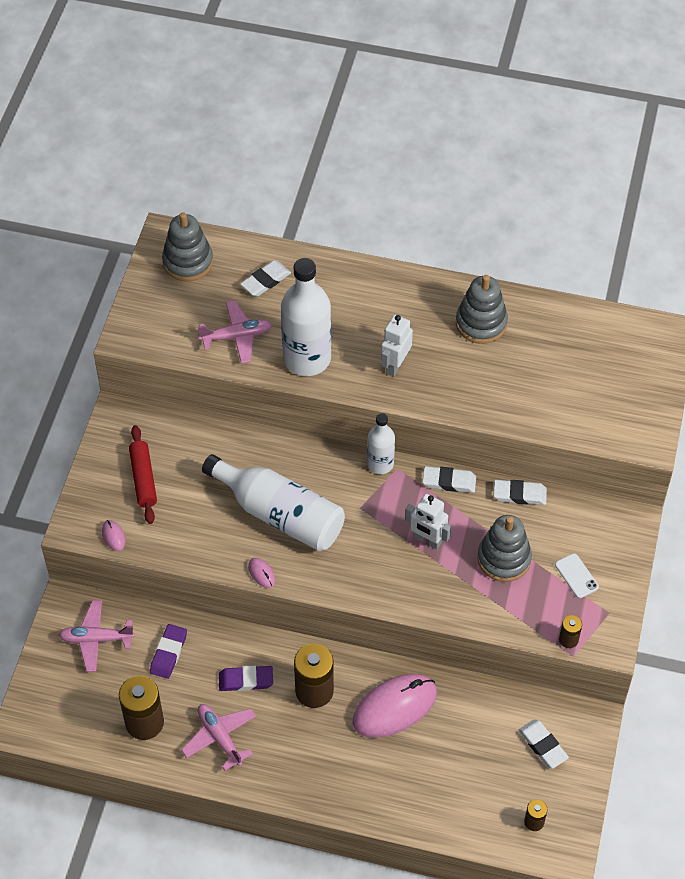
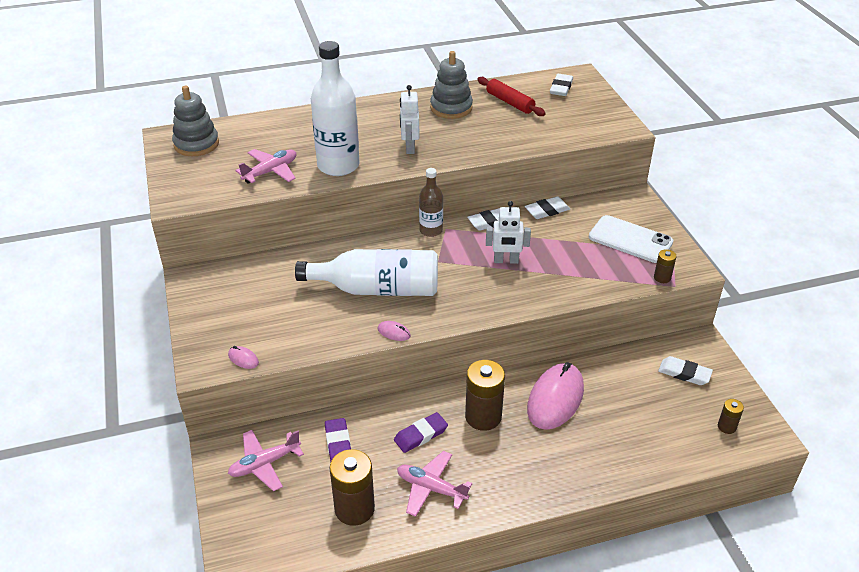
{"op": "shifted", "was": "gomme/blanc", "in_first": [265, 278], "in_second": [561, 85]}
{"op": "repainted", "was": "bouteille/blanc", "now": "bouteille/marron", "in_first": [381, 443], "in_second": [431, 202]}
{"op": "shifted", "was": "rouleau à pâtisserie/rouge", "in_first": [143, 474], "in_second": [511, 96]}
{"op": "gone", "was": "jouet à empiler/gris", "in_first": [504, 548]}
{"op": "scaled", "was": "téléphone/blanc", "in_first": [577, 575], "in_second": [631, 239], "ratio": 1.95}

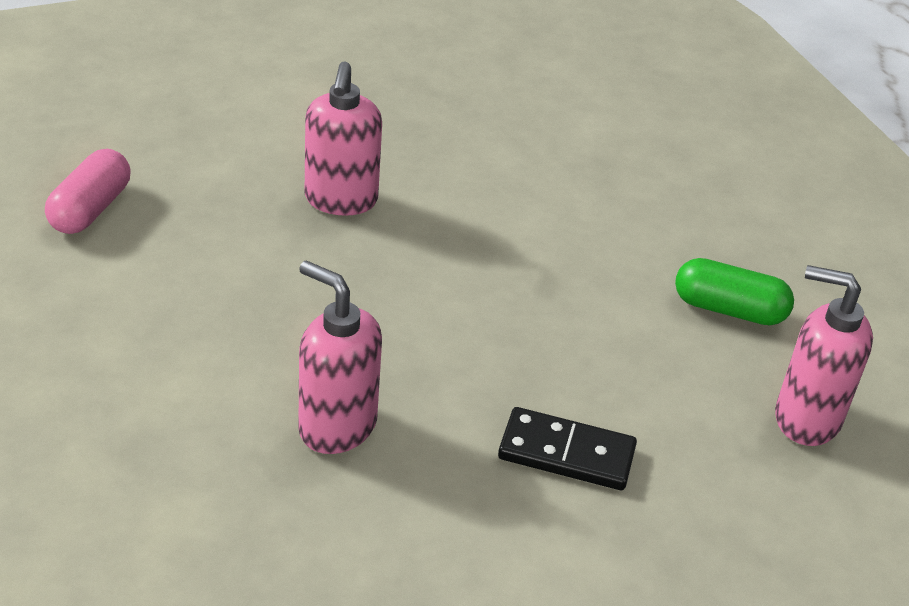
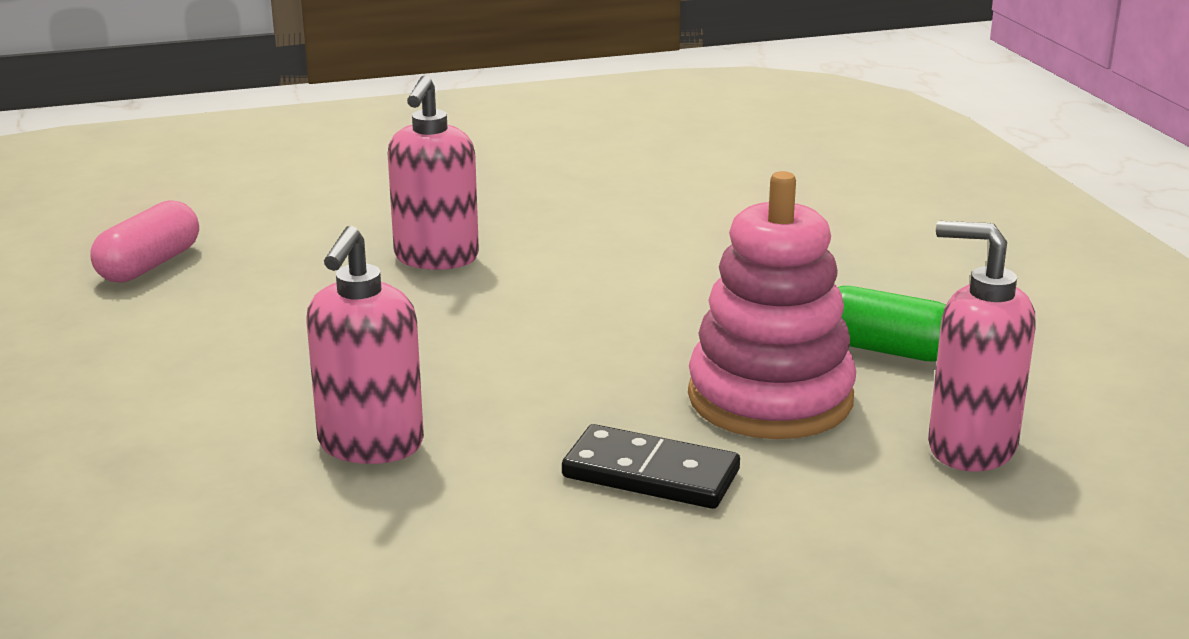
{"op": "rotated", "was": "distributeur de savon/rose", "in_first": [340, 357], "in_second": [365, 345], "clockwise": -120}
{"op": "new", "now": "jouet à empiler/rose", "in_second": [772, 305]}

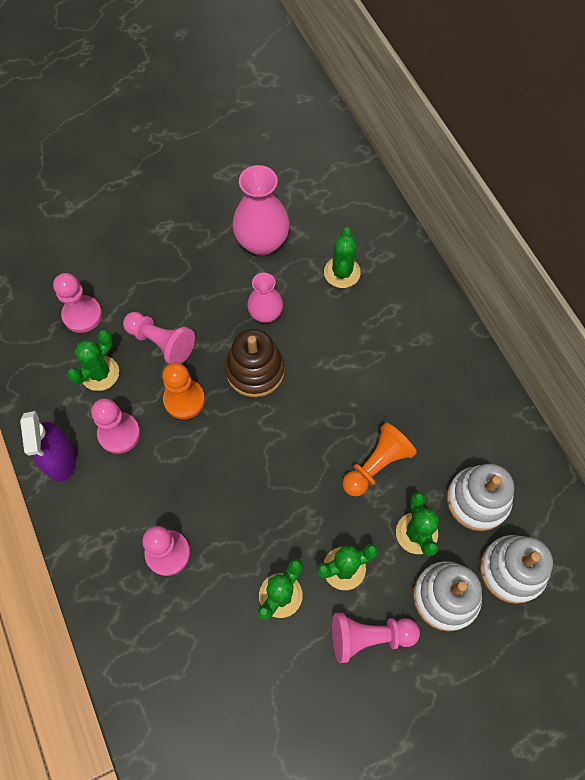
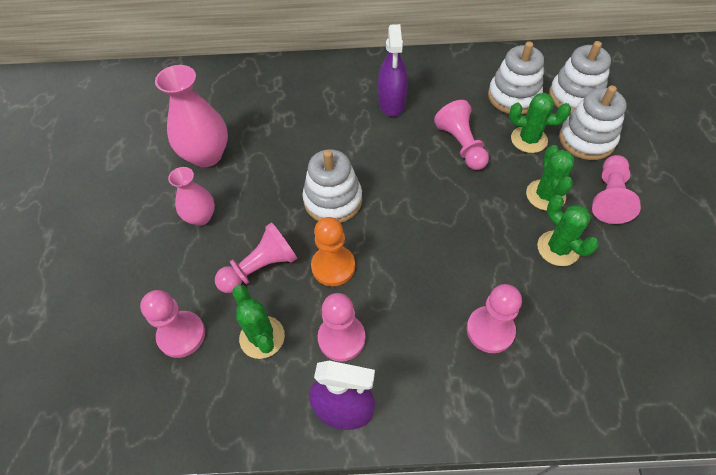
{"op": "gone", "was": "cactus/vert", "in_first": [342, 257]}
{"op": "shifted", "was": "vase/rose", "in_first": [265, 298], "in_second": [191, 196]}
{"op": "repainted", "was": "jouet à empiler/marron", "now": "jouet à empiler/blanc", "in_first": [255, 363], "in_second": [332, 186]}
{"op": "repainted", "was": "pion/orange", "now": "pion/rose", "in_first": [380, 459], "in_second": [461, 135]}
{"op": "new", "now": "vaporisateur/violet", "in_second": [393, 70]}

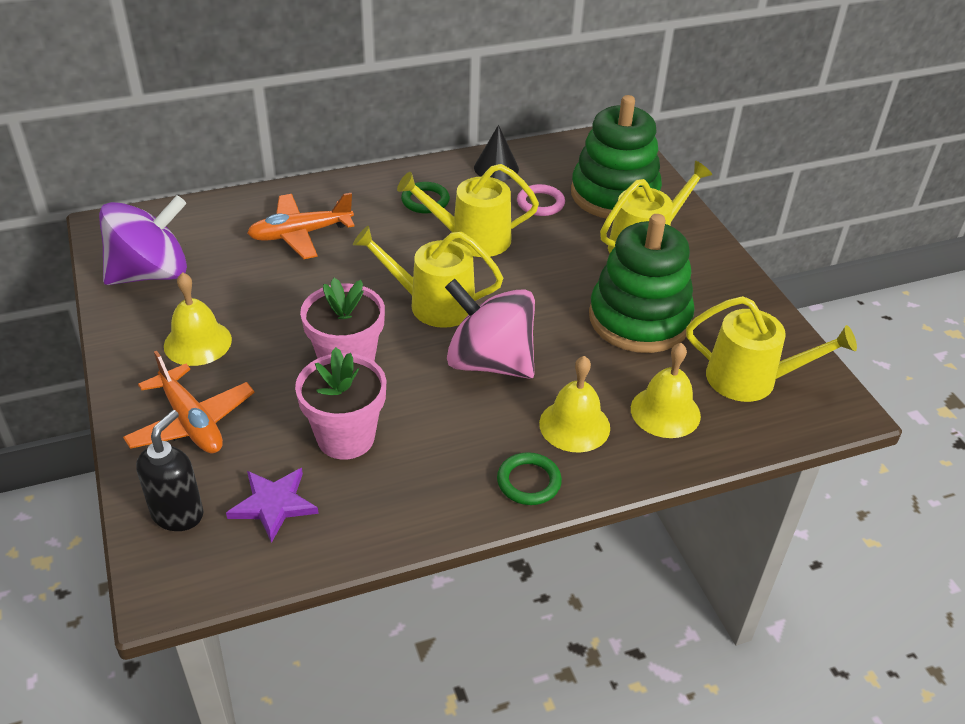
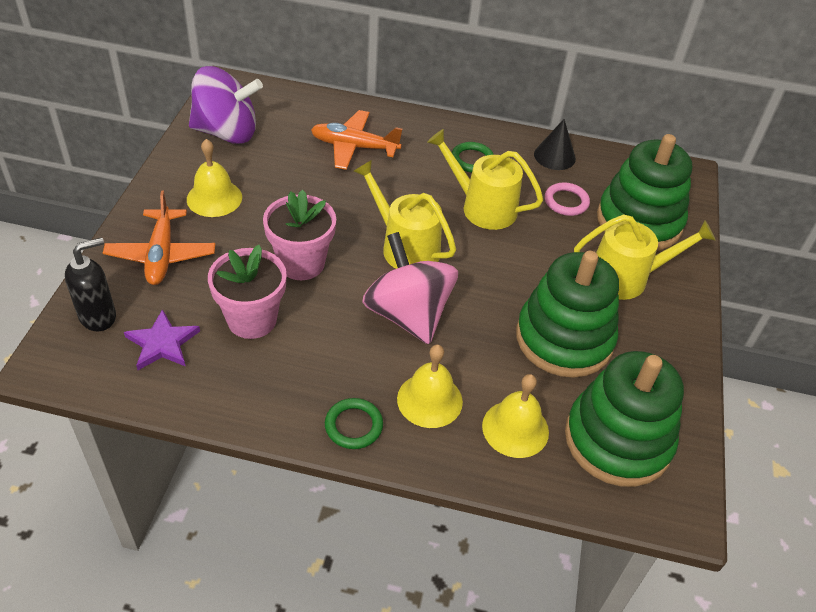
{"op": "swapped", "was": "arrosoir/jaune", "now": "jouet à empiler/vert", "in_first": [771, 349], "in_second": [624, 419]}

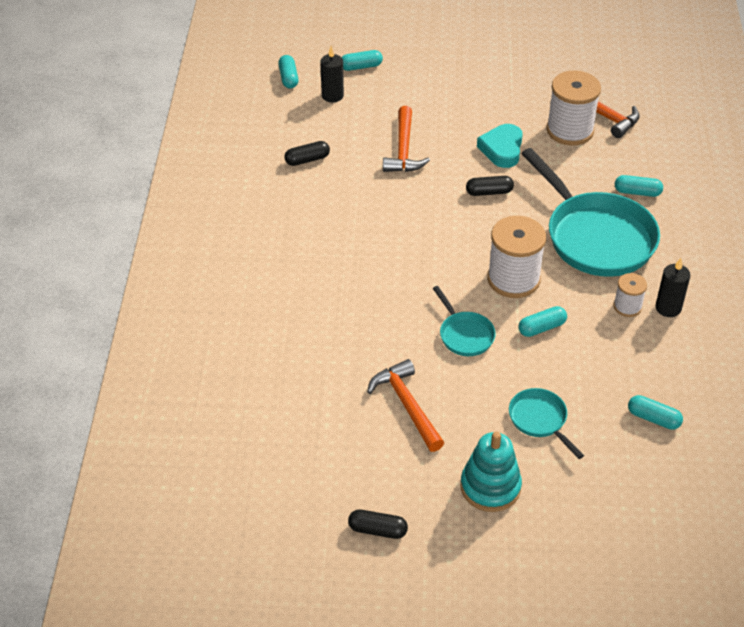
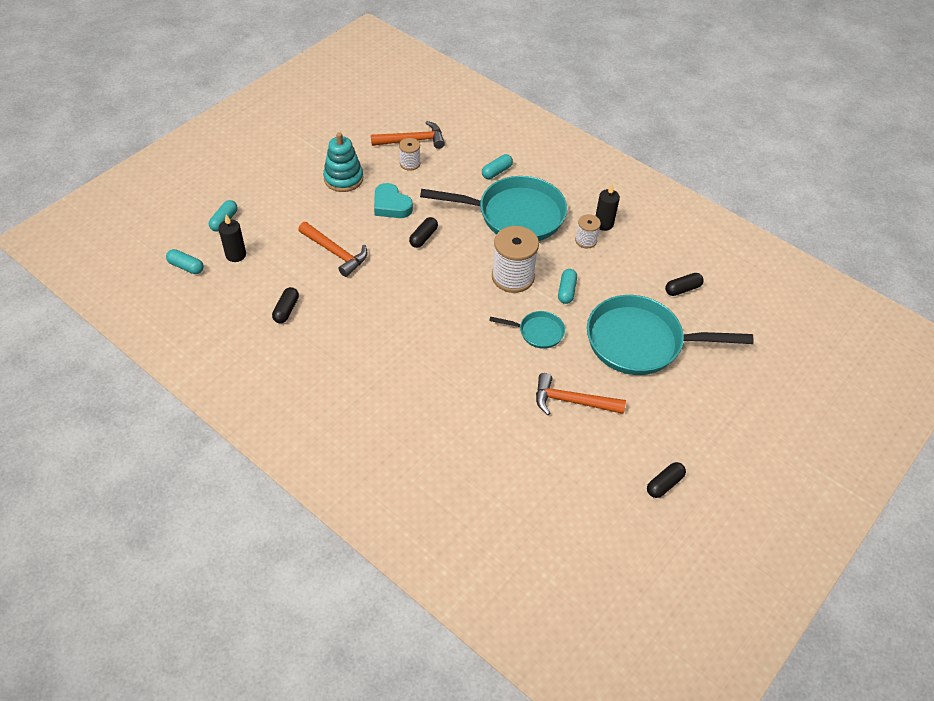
{"op": "scaled", "was": "bobine/blanc", "in_first": [573, 108], "in_second": [409, 154], "ratio": 0.53}
{"op": "scaled", "was": "poêle/turquoise", "in_first": [546, 423], "in_second": [670, 335], "ratio": 2.12}
{"op": "repainted", "was": "gélule/turquoise", "now": "gélule/noir", "in_first": [655, 412], "in_second": [684, 284]}
{"op": "shifted", "was": "jouet à empiler/turquoise", "in_first": [491, 472], "in_second": [343, 162]}

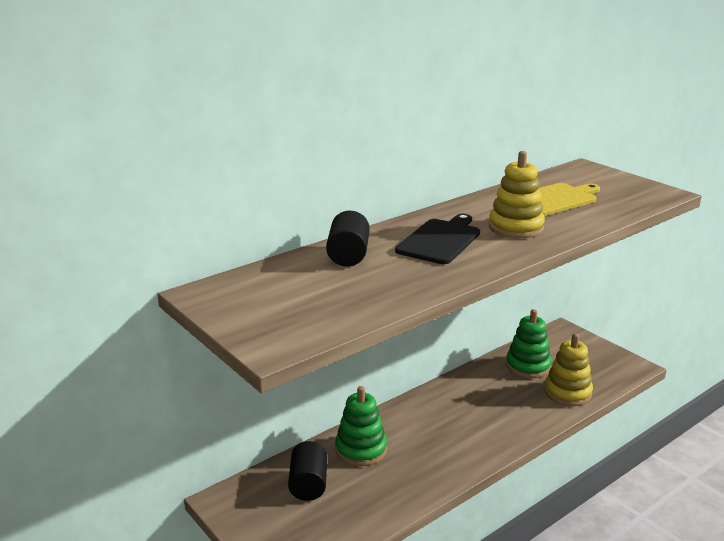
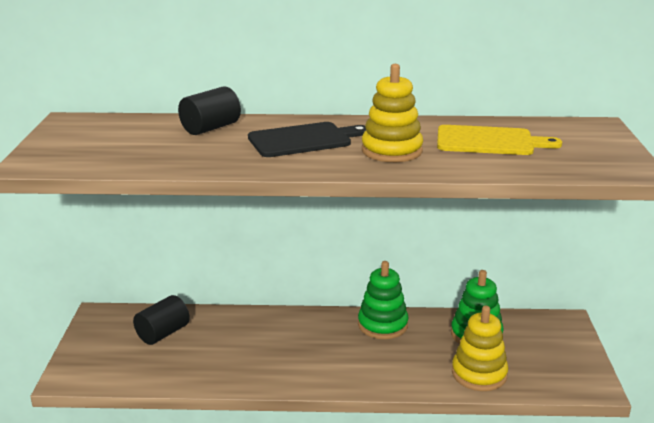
{"op": "shifted", "was": "jouet à empiler/vert", "in_first": [361, 426], "in_second": [383, 300]}

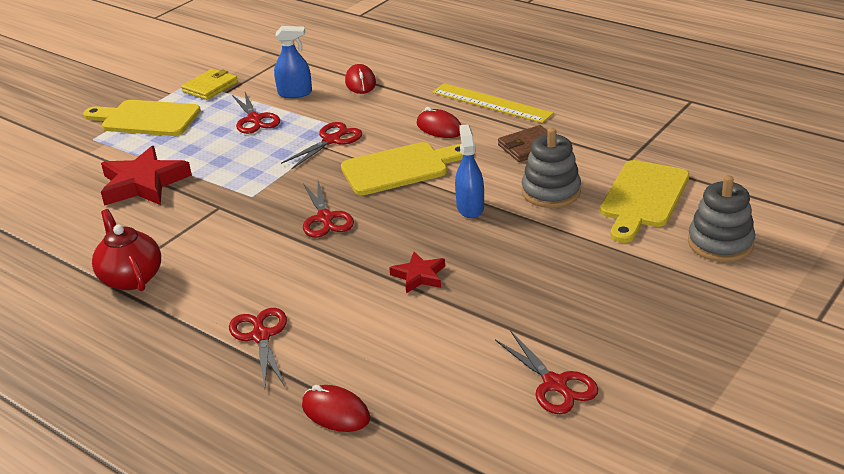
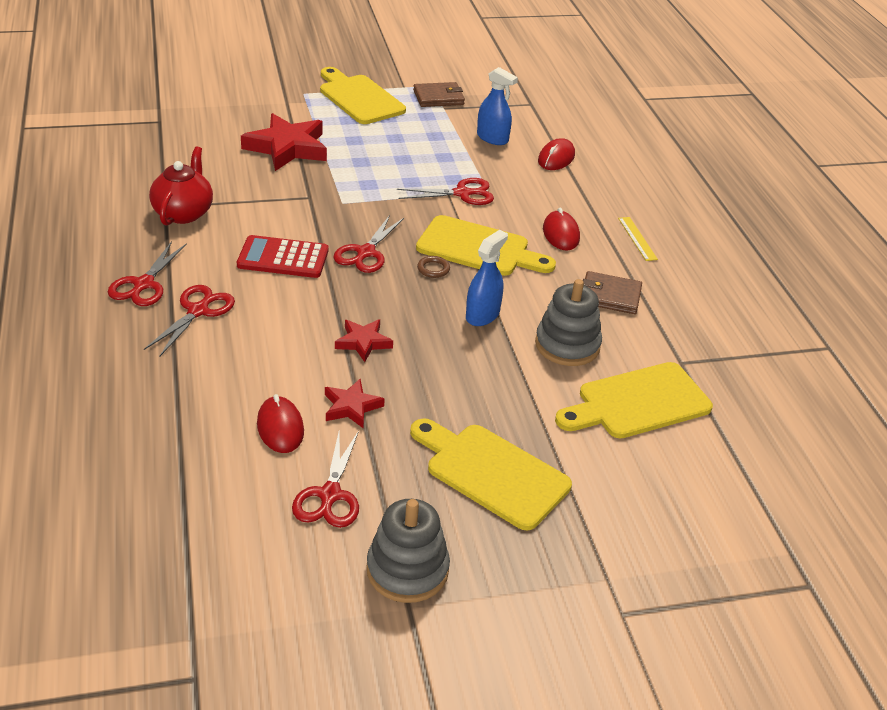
{"op": "repainted", "was": "portefeuille/jaune", "now": "portefeuille/marron", "in_first": [209, 84], "in_second": [439, 94]}
{"op": "scaled", "was": "règle/jaune", "in_first": [493, 103], "in_second": [638, 239], "ratio": 0.52}
{"op": "shifted", "was": "ciseaux/rouge", "in_first": [256, 113], "in_second": [147, 273]}
{"op": "shifted", "was": "jouet à empiler/gris", "in_first": [721, 218], "in_second": [408, 551]}
{"op": "shifted", "was": "souris/rouge", "in_first": [336, 408], "in_second": [280, 423]}
{"op": "new", "now": "calculatrice/rouge", "in_second": [283, 256]}
{"op": "new", "now": "anneau/marron", "in_second": [433, 267]}
{"op": "new", "now": "étoile/rouge", "in_second": [355, 403]}
{"op": "new", "now": "planche à découper/jaune", "in_second": [491, 474]}

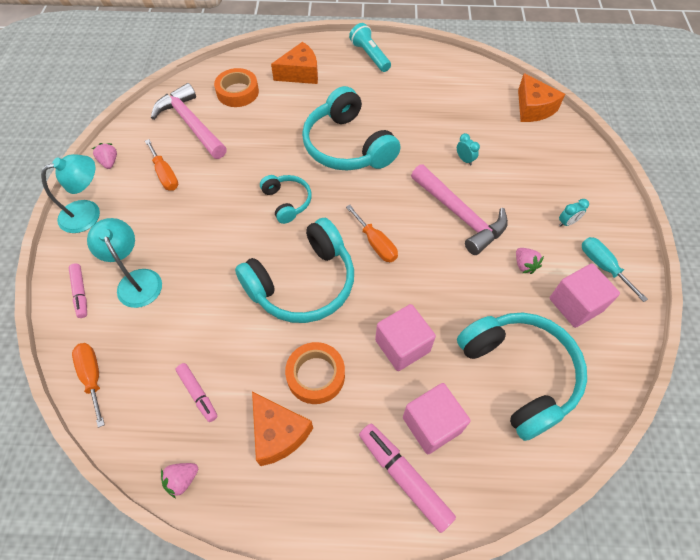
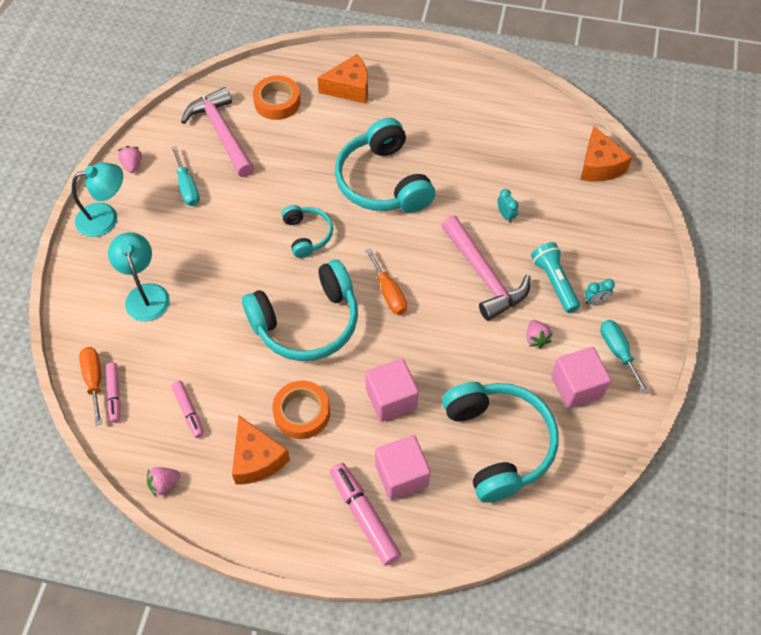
{"op": "shifted", "was": "lampe de poche/turquoise", "in_first": [370, 47], "in_second": [555, 277]}
{"op": "repainted", "was": "tournevis/orange", "now": "tournevis/turquoise", "in_first": [162, 165], "in_second": [185, 176]}
{"op": "shifted", "was": "feutre/rose", "in_first": [78, 291], "in_second": [113, 393]}

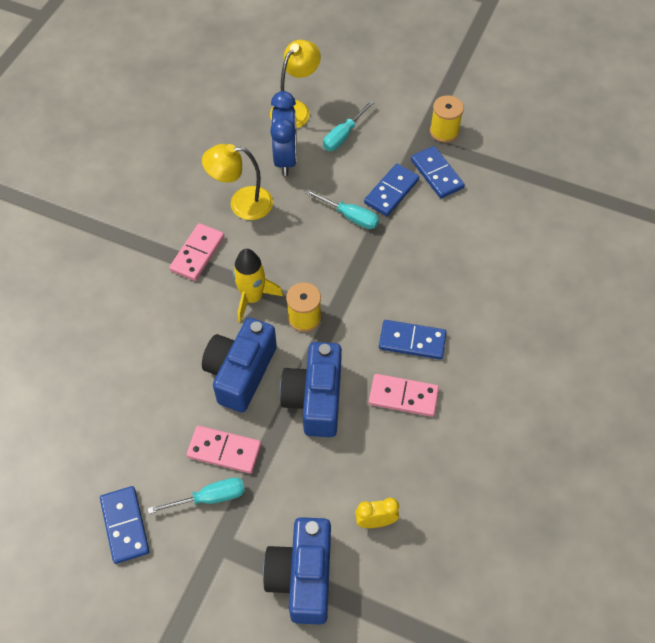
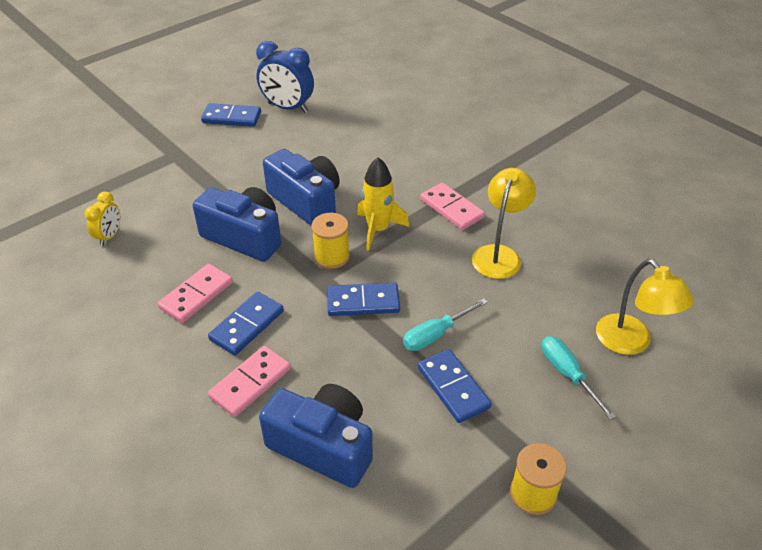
{"op": "shifted", "was": "réveil/bleu", "in_first": [283, 133], "in_second": [285, 77]}
{"op": "shifted", "was": "domino/bleu", "in_first": [438, 172], "in_second": [363, 299]}
{"op": "shifted", "was": "domino/rose", "in_first": [223, 449], "in_second": [249, 381]}
{"op": "gone", "was": "tournevis/turquoise", "in_first": [196, 495]}
{"op": "shifted", "was": "appareil photo/bleu", "in_first": [297, 571], "in_second": [316, 436]}

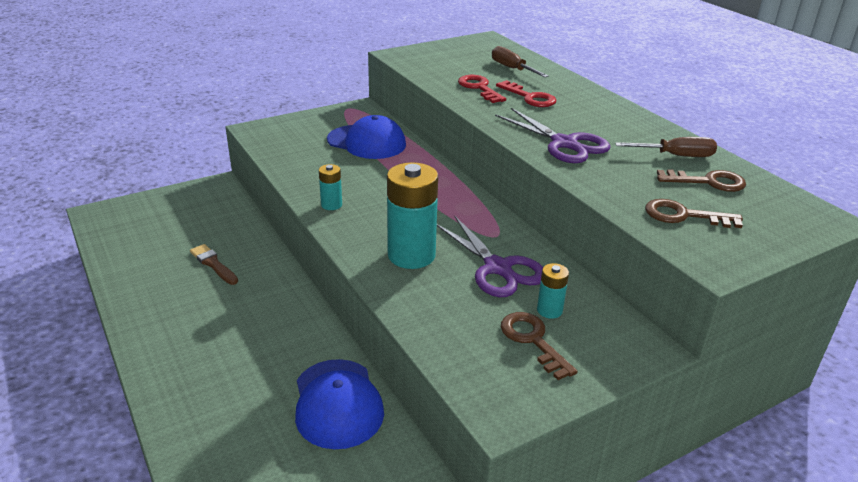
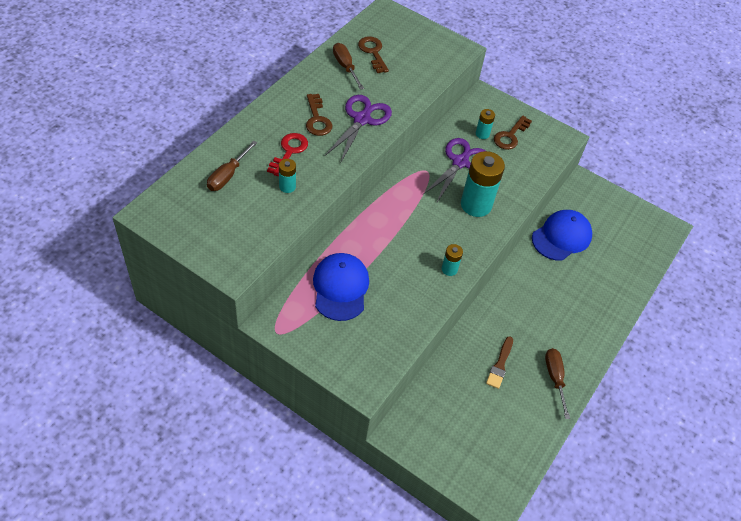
{"op": "swapped", "was": "clé/rouge", "now": "pile/turquoise", "in_first": [482, 89], "in_second": [287, 176]}
{"op": "shifted", "was": "clé/marron", "in_first": [694, 213], "in_second": [319, 115]}
{"op": "new", "now": "tournevis/marron", "in_second": [557, 383]}

